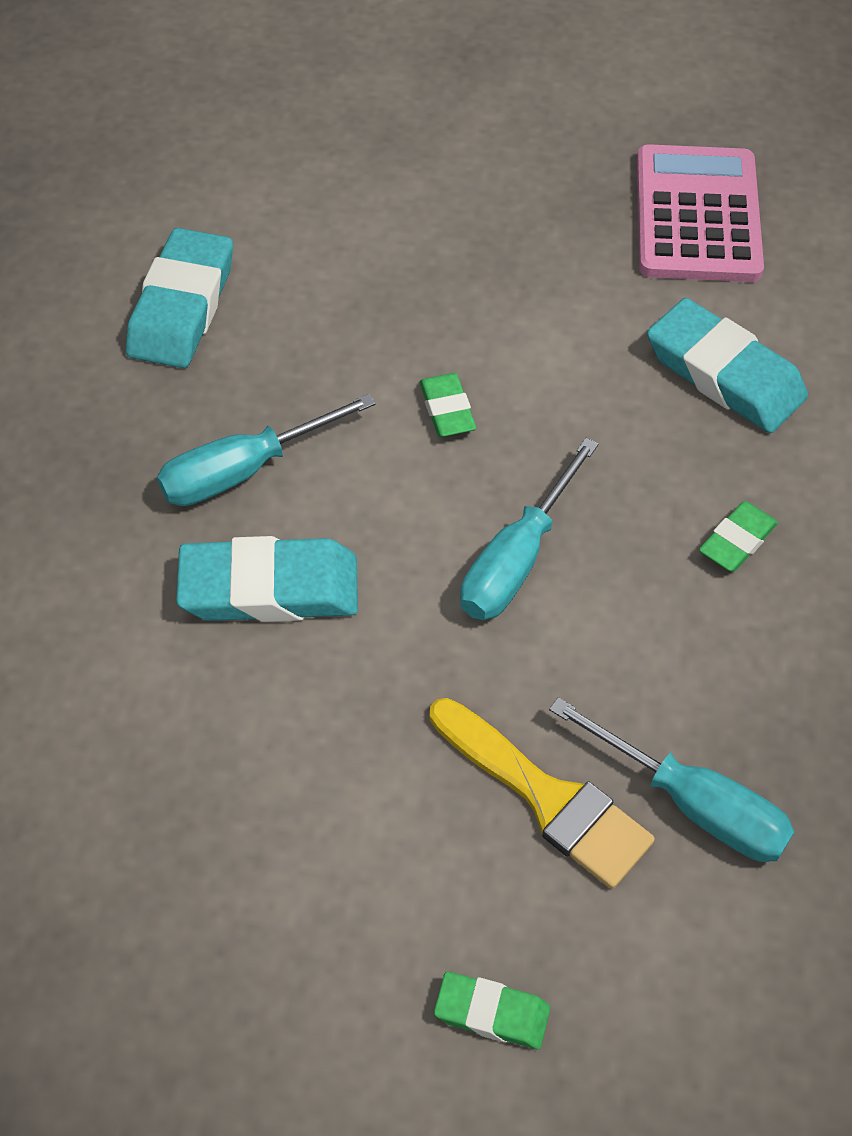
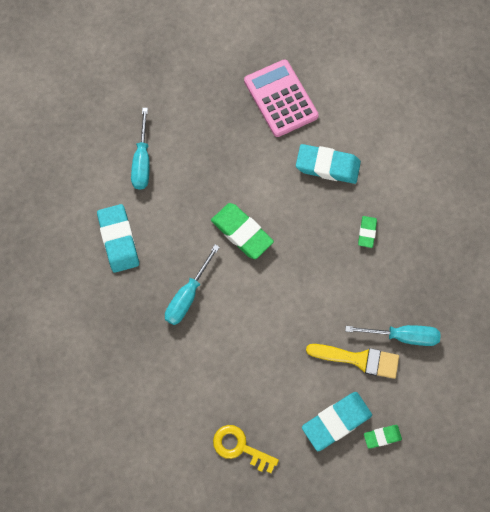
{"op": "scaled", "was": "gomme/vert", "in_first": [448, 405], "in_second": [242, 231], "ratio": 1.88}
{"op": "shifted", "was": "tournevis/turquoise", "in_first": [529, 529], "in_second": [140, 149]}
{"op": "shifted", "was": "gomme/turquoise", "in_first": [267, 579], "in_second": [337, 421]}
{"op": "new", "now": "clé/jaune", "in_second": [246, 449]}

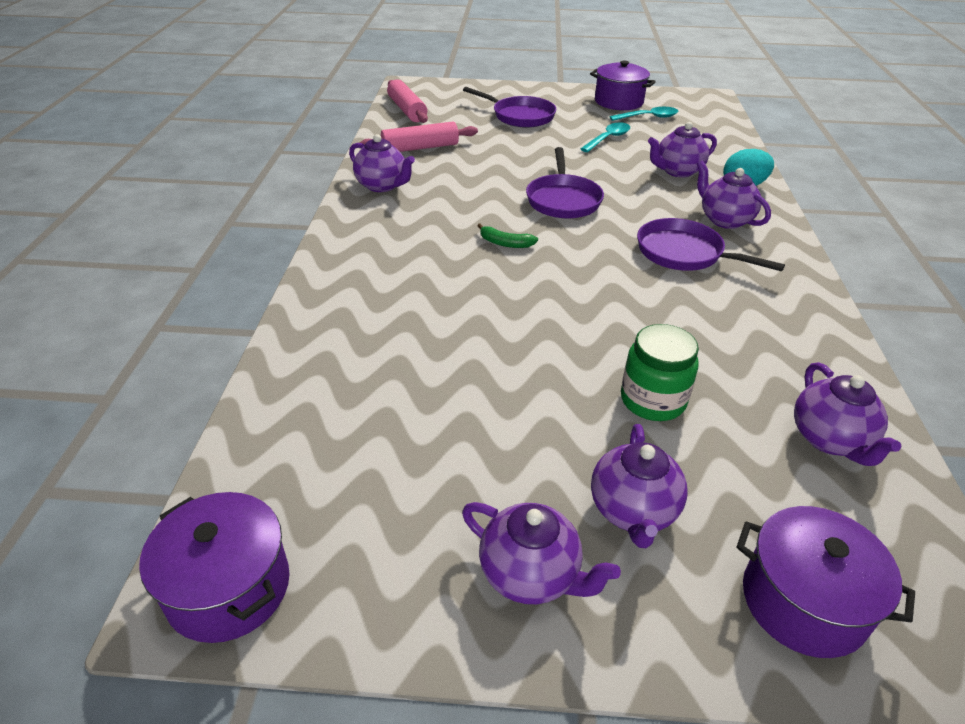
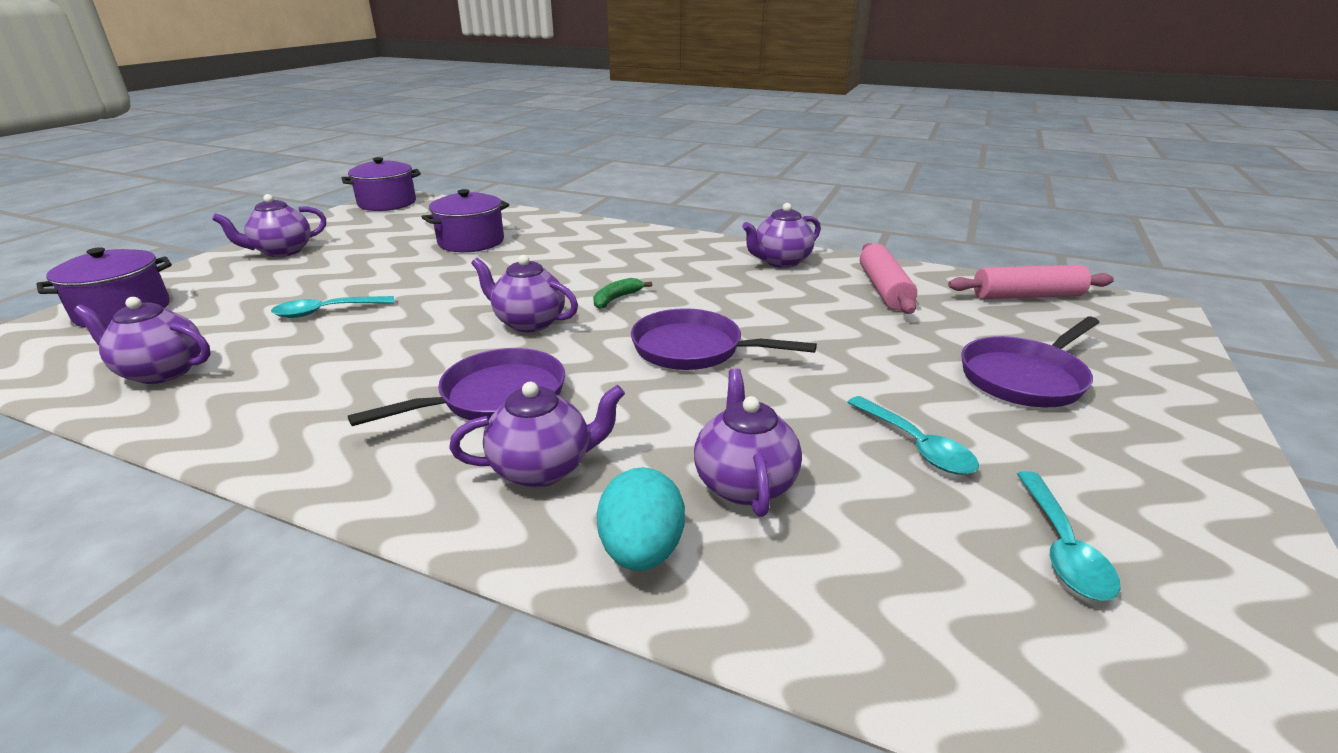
{"op": "shifted", "was": "marmite/violet", "in_first": [623, 85], "in_second": [465, 220]}
{"op": "swapped", "was": "bocal/vert", "now": "cuillère/turquoise", "in_first": [660, 372], "in_second": [332, 307]}
{"op": "shifted", "was": "théière/violet", "in_first": [639, 486], "in_second": [524, 293]}

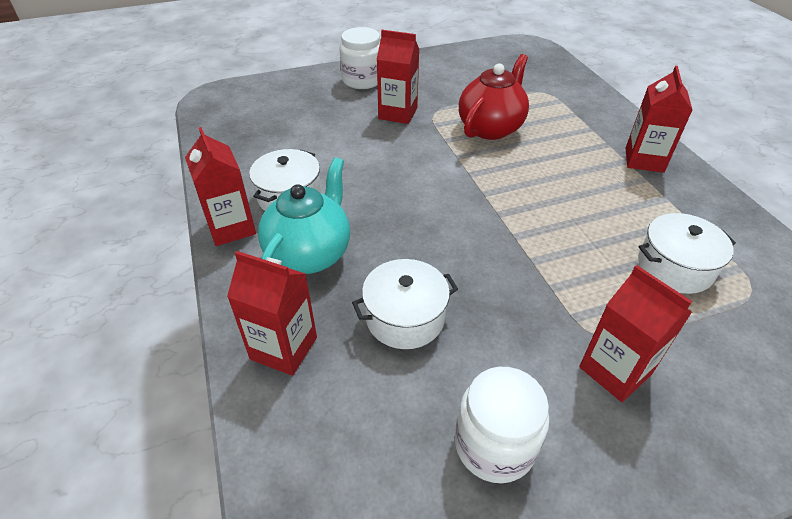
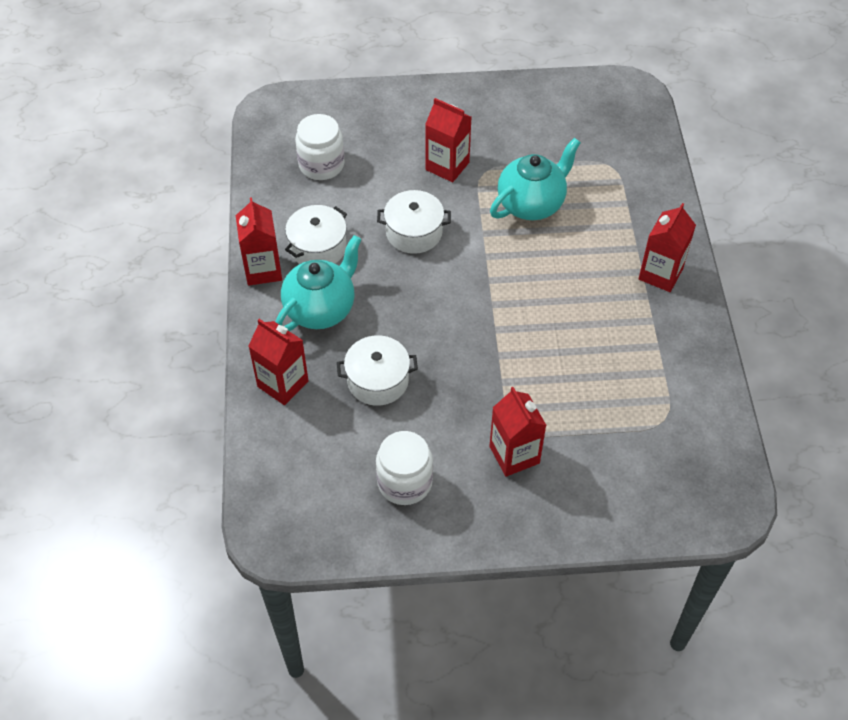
{"op": "shifted", "was": "bocal/blanc", "in_first": [359, 58], "in_second": [319, 147]}
{"op": "repainted", "was": "théière/rouge", "now": "théière/turquoise", "in_first": [494, 97], "in_second": [535, 179]}
{"op": "shifted", "was": "marmite/blanc", "in_first": [687, 253], "in_second": [414, 222]}

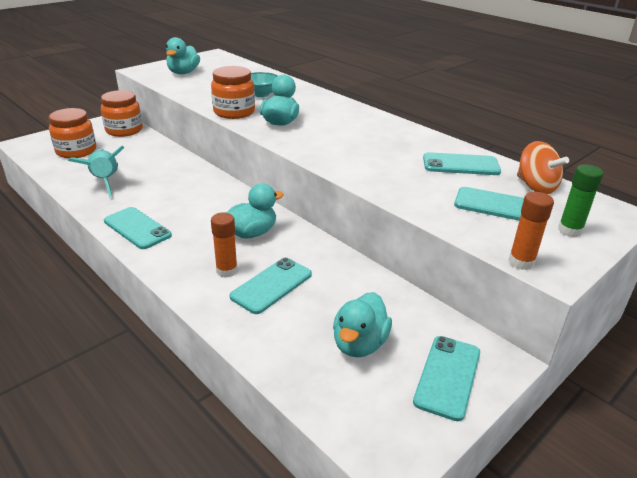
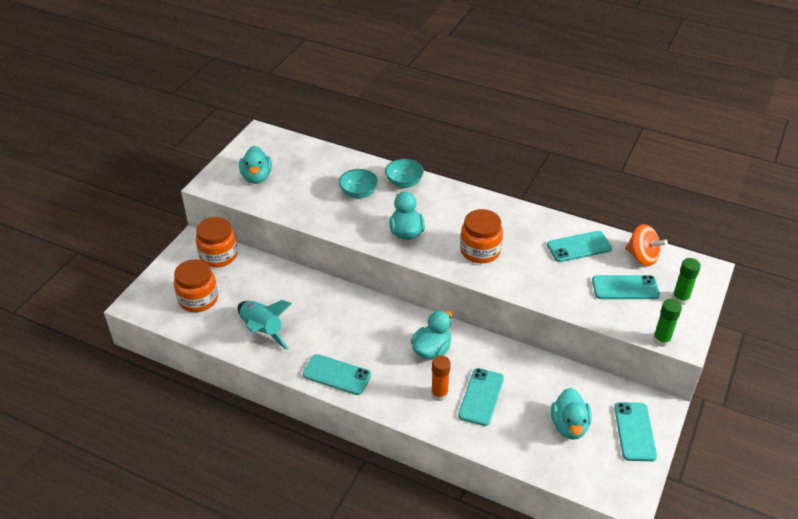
{"op": "shifted", "was": "bocal/orange", "in_first": [233, 92], "in_second": [481, 236]}
{"op": "repainted", "was": "bâton de colle/orange", "now": "bâton de colle/vert", "in_first": [531, 231], "in_second": [667, 323]}
{"op": "new", "now": "bol/turquoise", "in_second": [404, 173]}

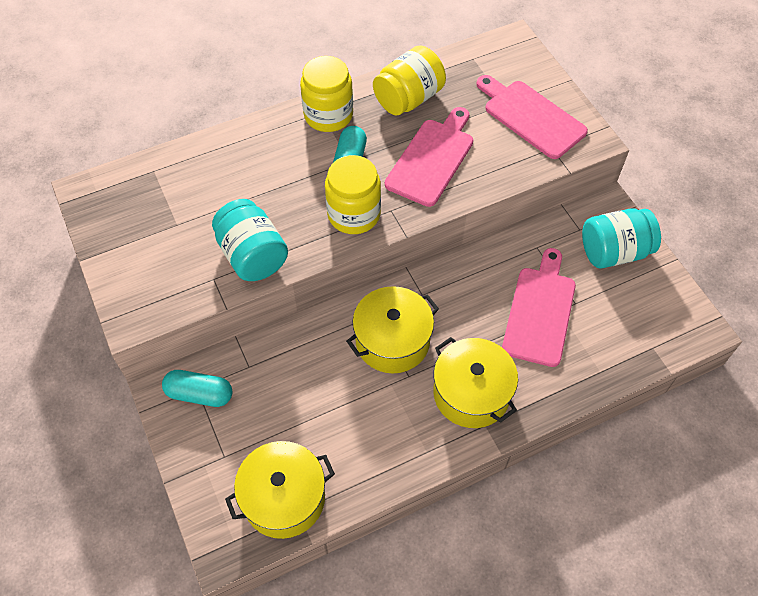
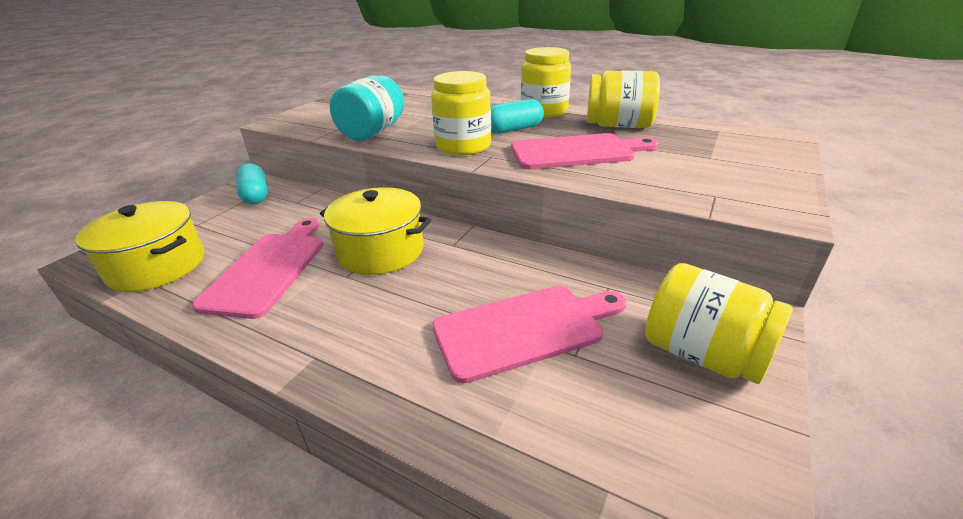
{"op": "shifted", "was": "planche à découper/rose", "in_first": [532, 117], "in_second": [257, 268]}
{"op": "repainted", "was": "bocal/turquoise", "now": "bocal/jaune", "in_first": [621, 238], "in_second": [719, 323]}
{"op": "gone", "was": "marmite/jaune", "in_first": [475, 382]}

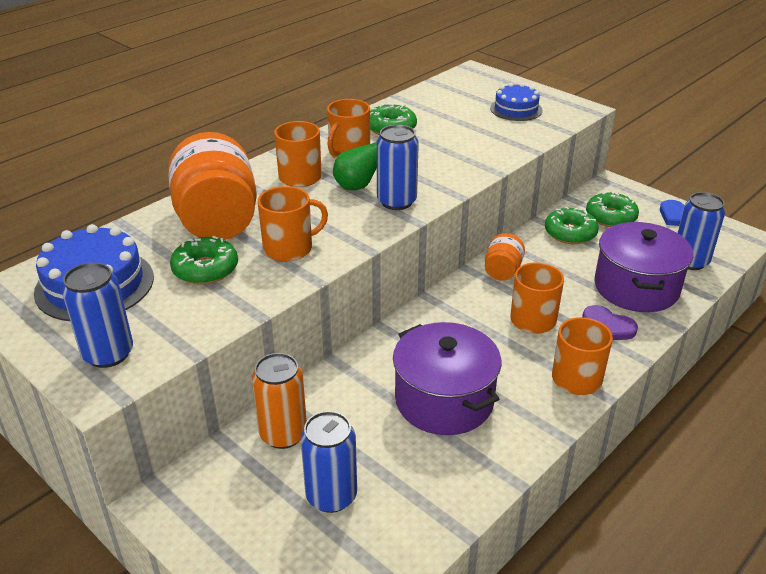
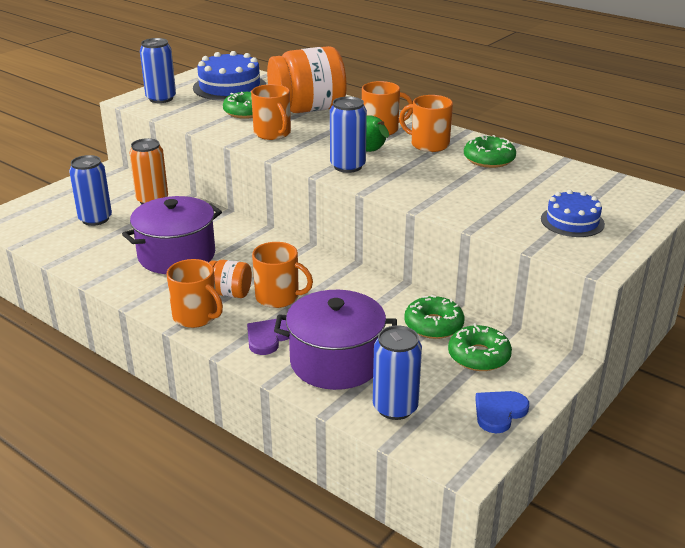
{"op": "shifted", "was": "bocal/orange", "in_first": [505, 257], "in_second": [230, 279]}

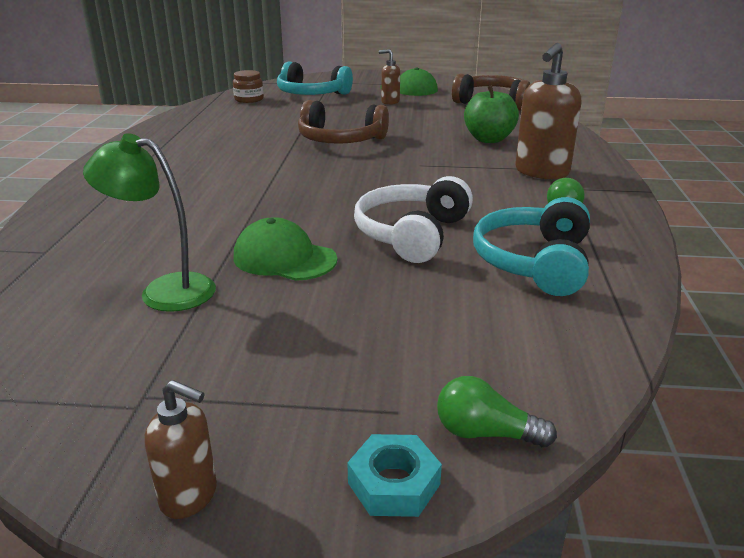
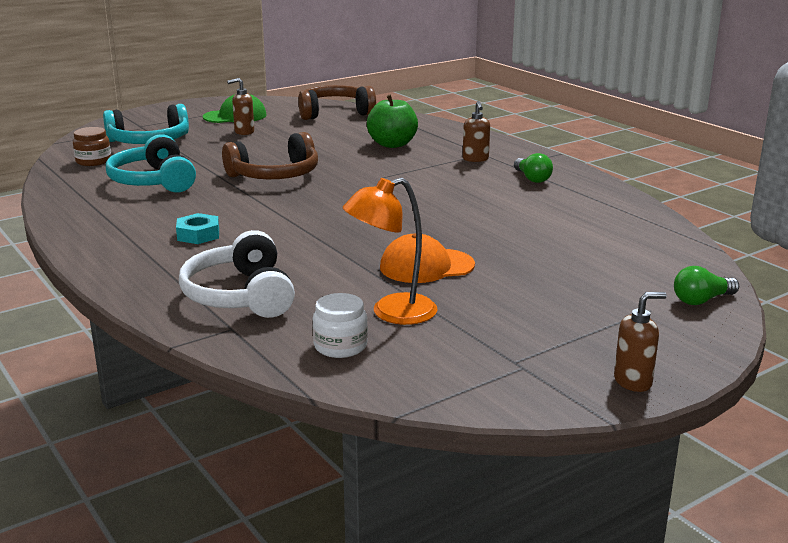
{"op": "scaled", "was": "distributeur de savon/marron", "in_first": [548, 111], "in_second": [476, 131], "ratio": 0.55}
{"op": "repainted", "was": "lampe/vert", "now": "lampe/orange", "in_first": [149, 222], "in_second": [390, 251]}
{"op": "shifted", "was": "casque audio/blanc", "in_first": [413, 219], "in_second": [237, 274]}
{"op": "shifted", "was": "casque audio/turquoise", "in_first": [531, 246], "in_second": [151, 163]}
{"op": "repainted", "was": "casquette/vert", "now": "casquette/orange", "in_first": [285, 249], "in_second": [427, 258]}
{"op": "shifted", "was": "écrou/turquoise", "in_first": [394, 475], "in_second": [197, 228]}
{"op": "new", "now": "bocal/blanc", "in_second": [340, 325]}

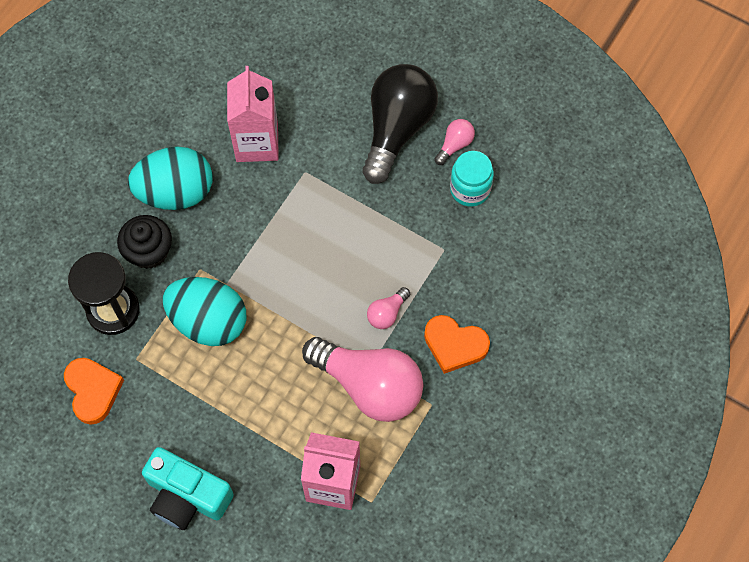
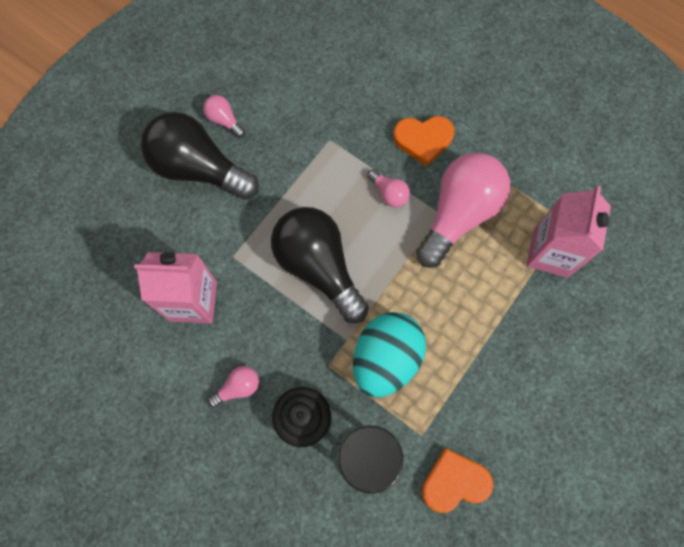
{"op": "swapped", "was": "œuf/turquoise", "now": "ampoule/rose", "in_first": [170, 178], "in_second": [233, 387]}
{"op": "gone", "was": "bocal/turquoise", "in_first": [472, 179]}
{"op": "rotated", "was": "cœur/orange", "in_first": [457, 344], "in_second": [424, 141], "clockwise": 60}
{"op": "gone", "was": "appareil photo/turquoise", "in_first": [188, 488]}
{"op": "new", "now": "ampoule/noir", "in_second": [320, 265]}

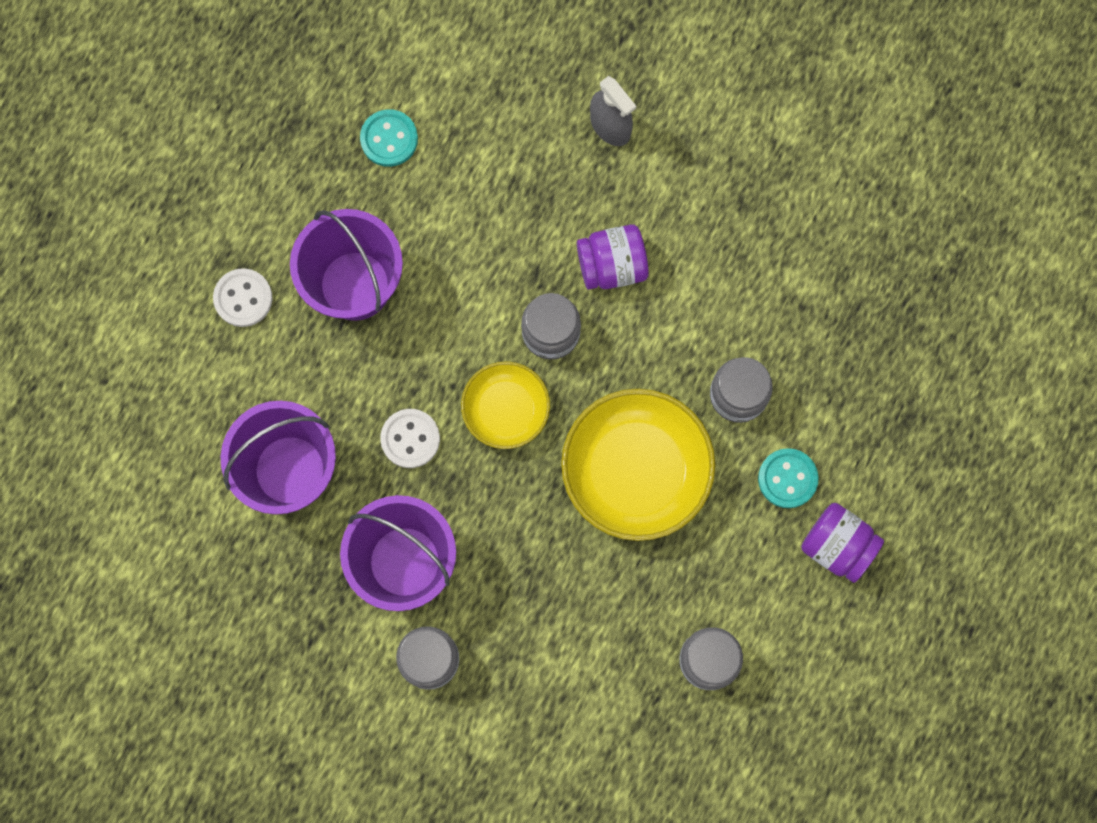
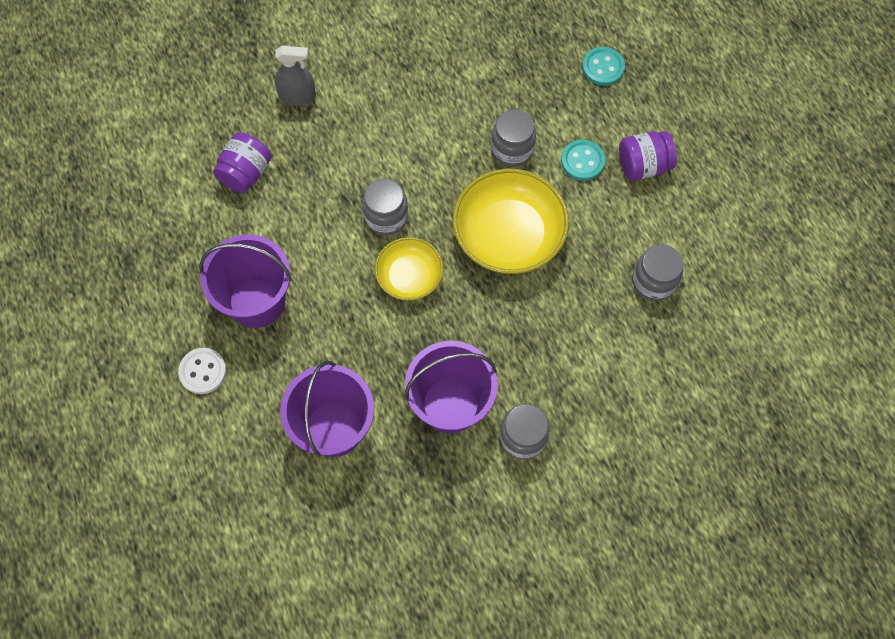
{"op": "shifted", "was": "bouton/turquoise", "in_first": [389, 138], "in_second": [603, 66]}
{"op": "shifted", "was": "bocal/violet", "in_first": [613, 256], "in_second": [242, 163]}
{"op": "gone", "was": "bouton/blanc", "in_first": [410, 438]}

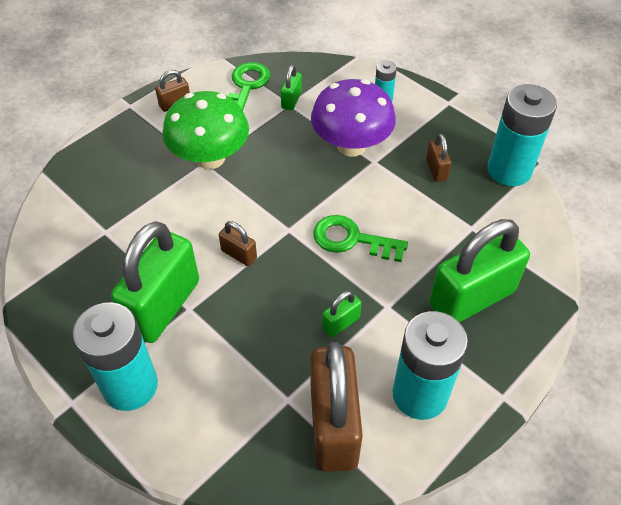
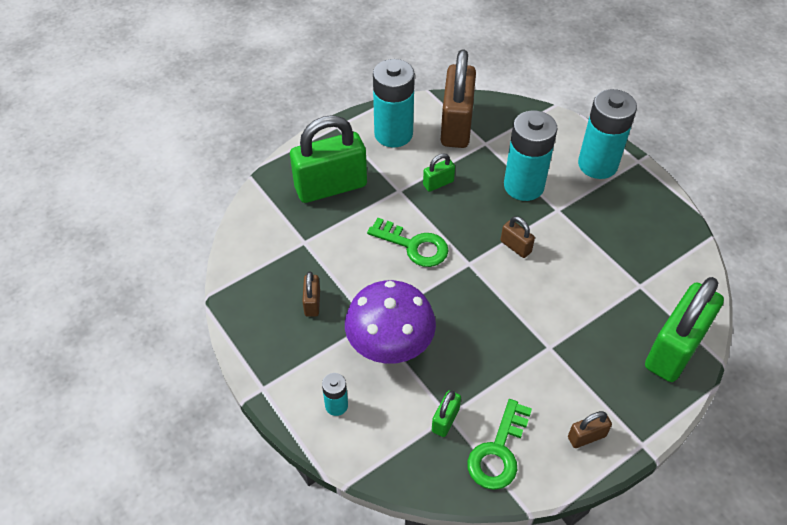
{"op": "shifted", "was": "pile/turquoise", "in_first": [522, 135], "in_second": [530, 155]}
{"op": "gone", "was": "champignon/vert", "in_first": [206, 130]}
{"op": "shifted", "was": "cadenas/vert", "in_first": [155, 282], "in_second": [684, 329]}

